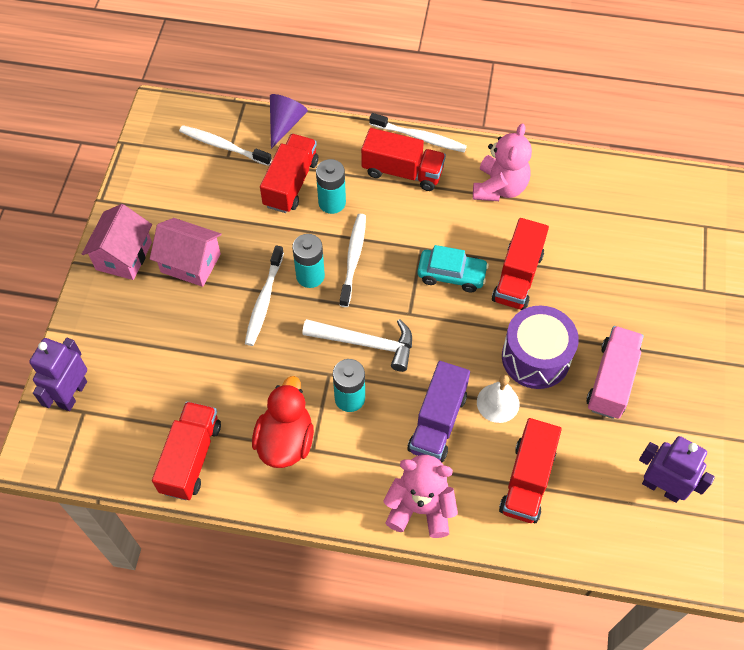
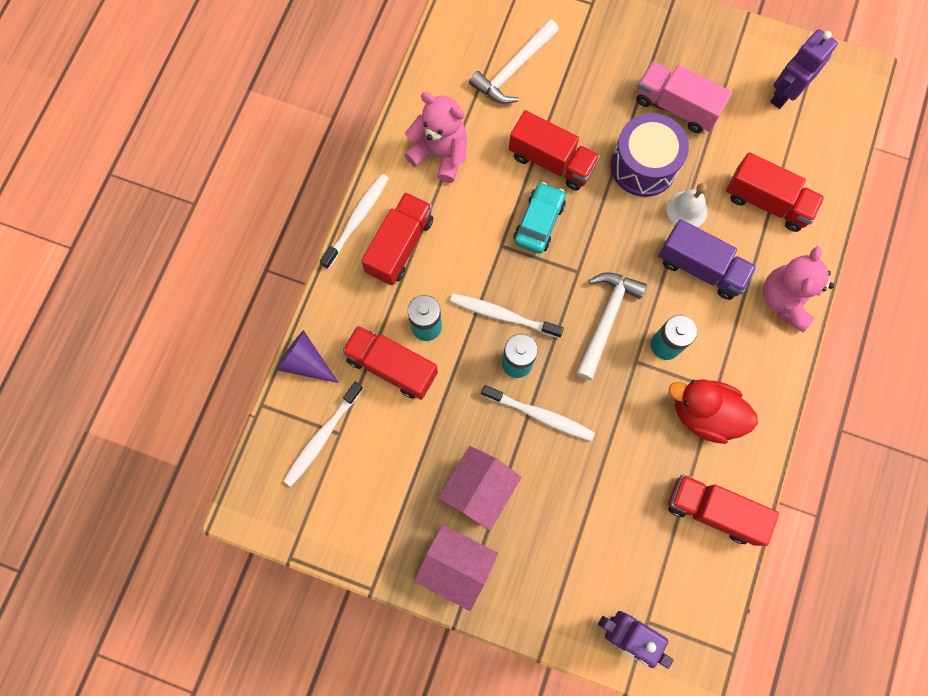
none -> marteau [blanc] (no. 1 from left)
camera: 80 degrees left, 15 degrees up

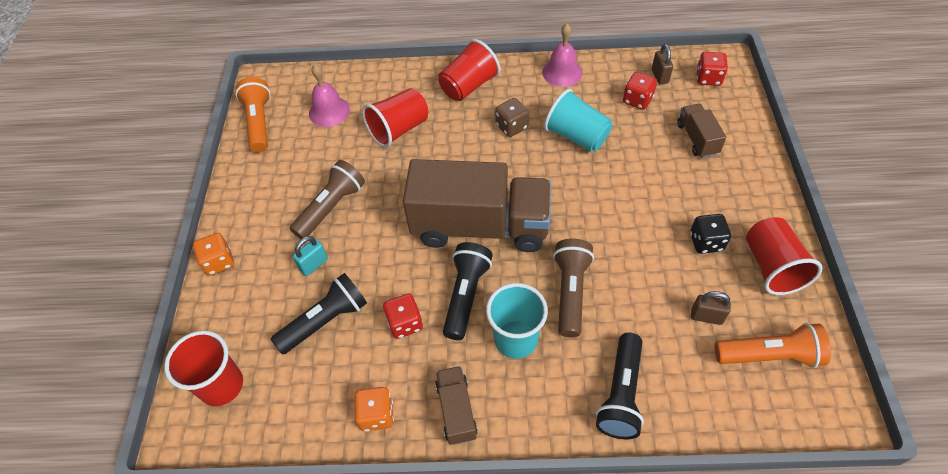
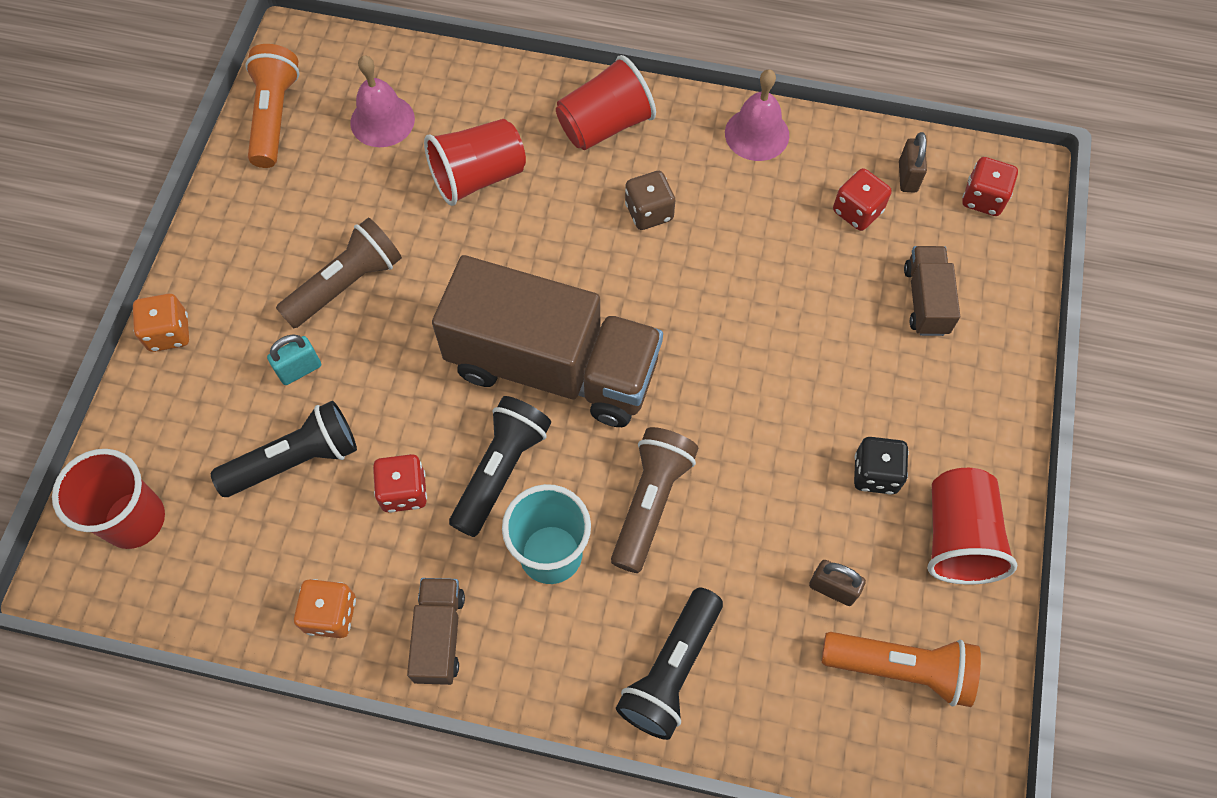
gobelet [turquoise] (no. 2 from left) -> none
camera: 10 degrees right, 10 degrees up

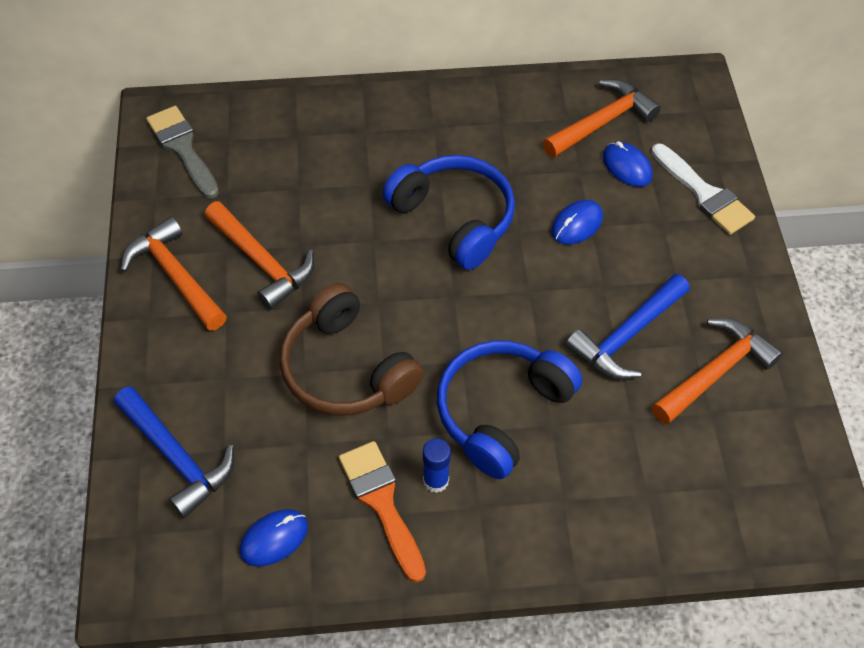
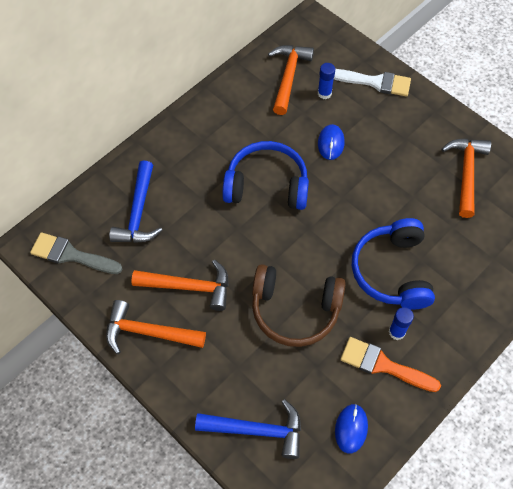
marteau [bleu] (no. 2 from left in the first image) -> marteau [bleu] (no. 1 from left), relocated
souris [bleu] (no. 3 from left) -> bâton de colle [bleu] (no. 1 from left)
camera: 40 degrees left, 5 degrees up

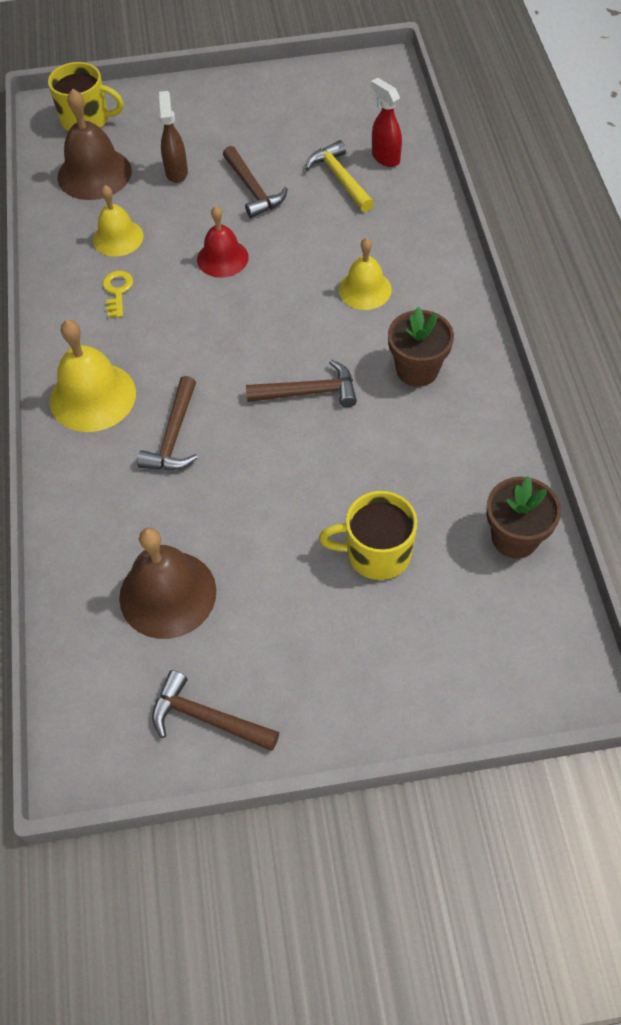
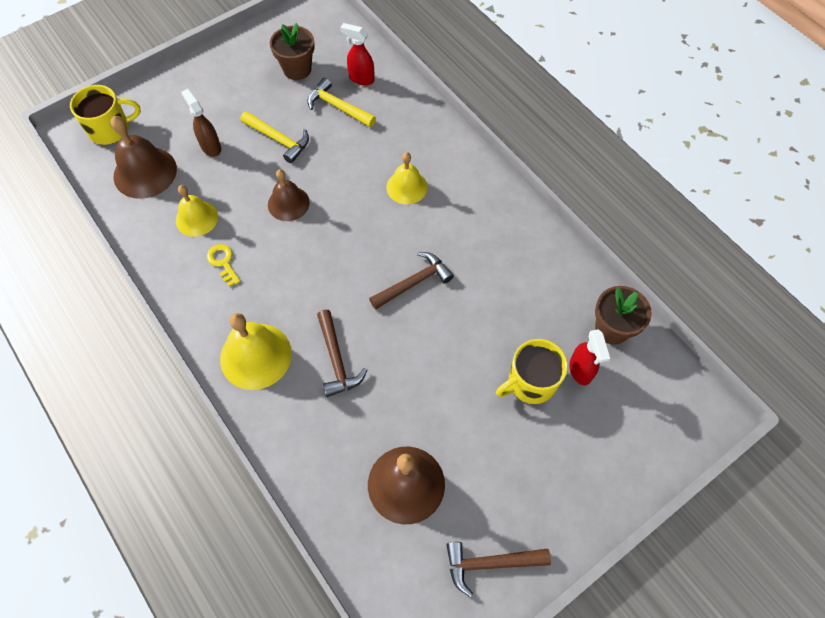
cloche [rouge] -> cloche [marron] (no. 2 from left)
marteau [marron] (no. 3 from left) -> marteau [jaune] (no. 1 from left)
pot de fleurs [marron] (no. 1 from left), relocated
none -> vaporisateur [rouge] (no. 2 from left)
camera: 30 degrees left, 5 degrees up

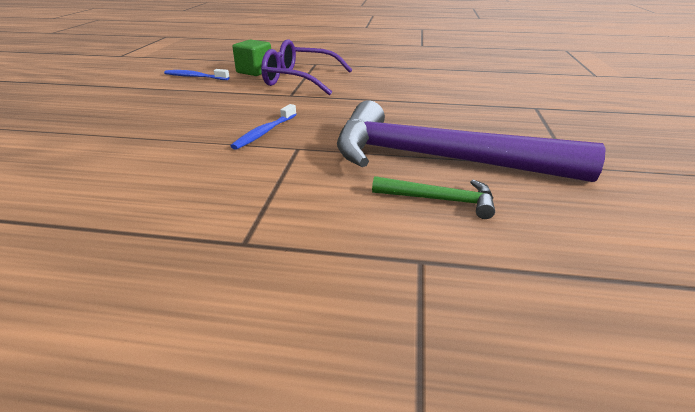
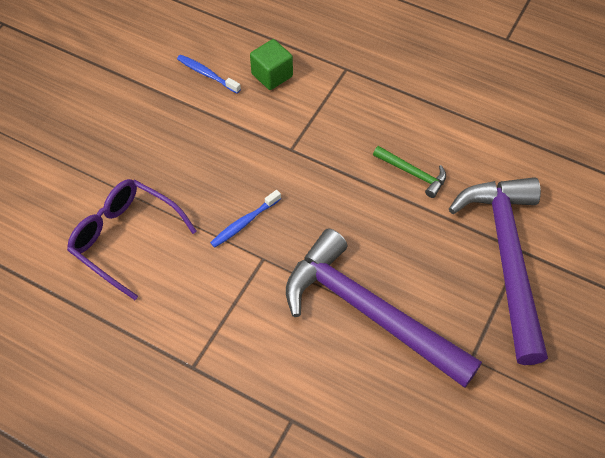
lunettes [violet], relocated
marteau [vert], relocated
none -> marteau [violet] (no. 2 from left)
camera: 20 degrees right, 25 degrees up

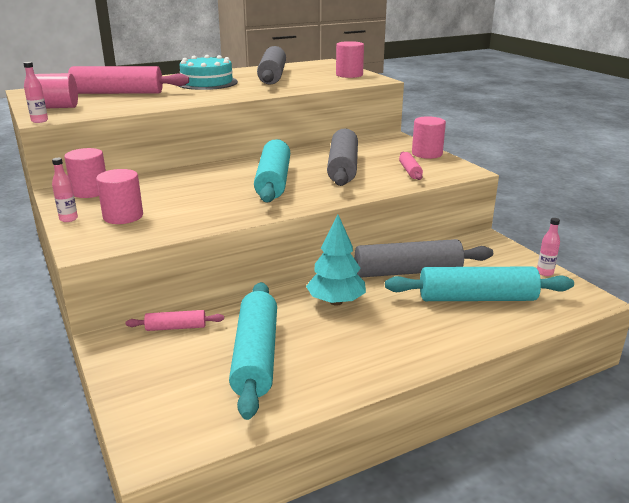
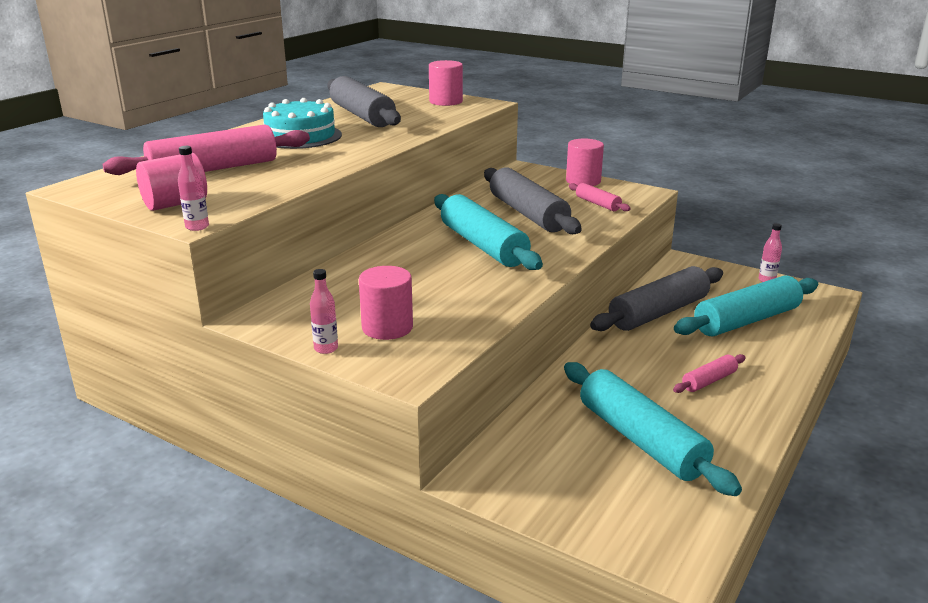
cylindre [rose] (no. 2 from left) -> none
rouleau à pâtisserie [rose] (no. 2 from left in the first image) -> rouleau à pâtisserie [rose] (no. 3 from left), relocated
arbre [turquoise] -> none
camera: 30 degrees left, 0 degrees up

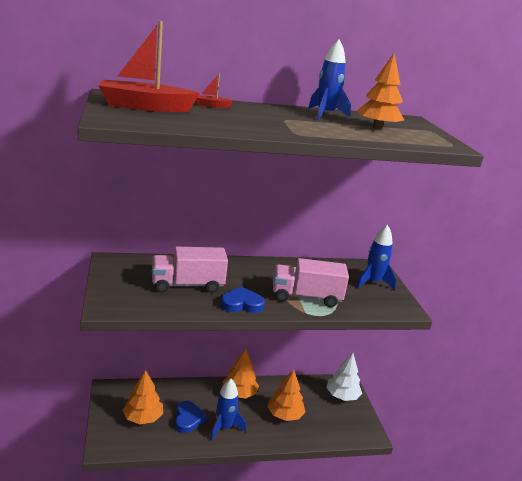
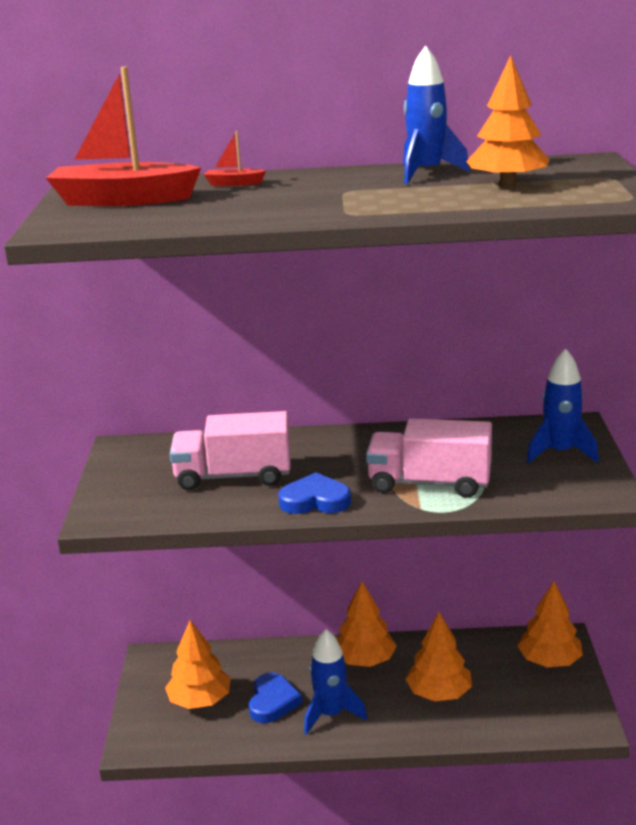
arbre [blanc] -> arbre [orange] (no. 5 from left)
camera: 15 degrees right, 0 degrees up

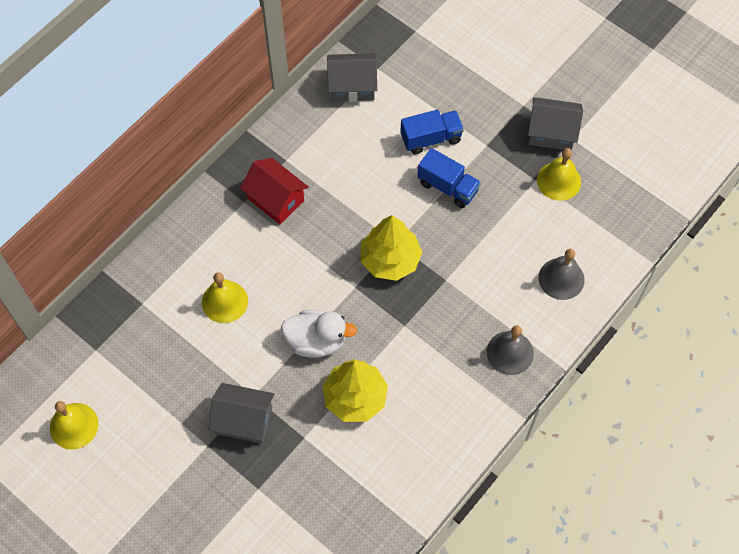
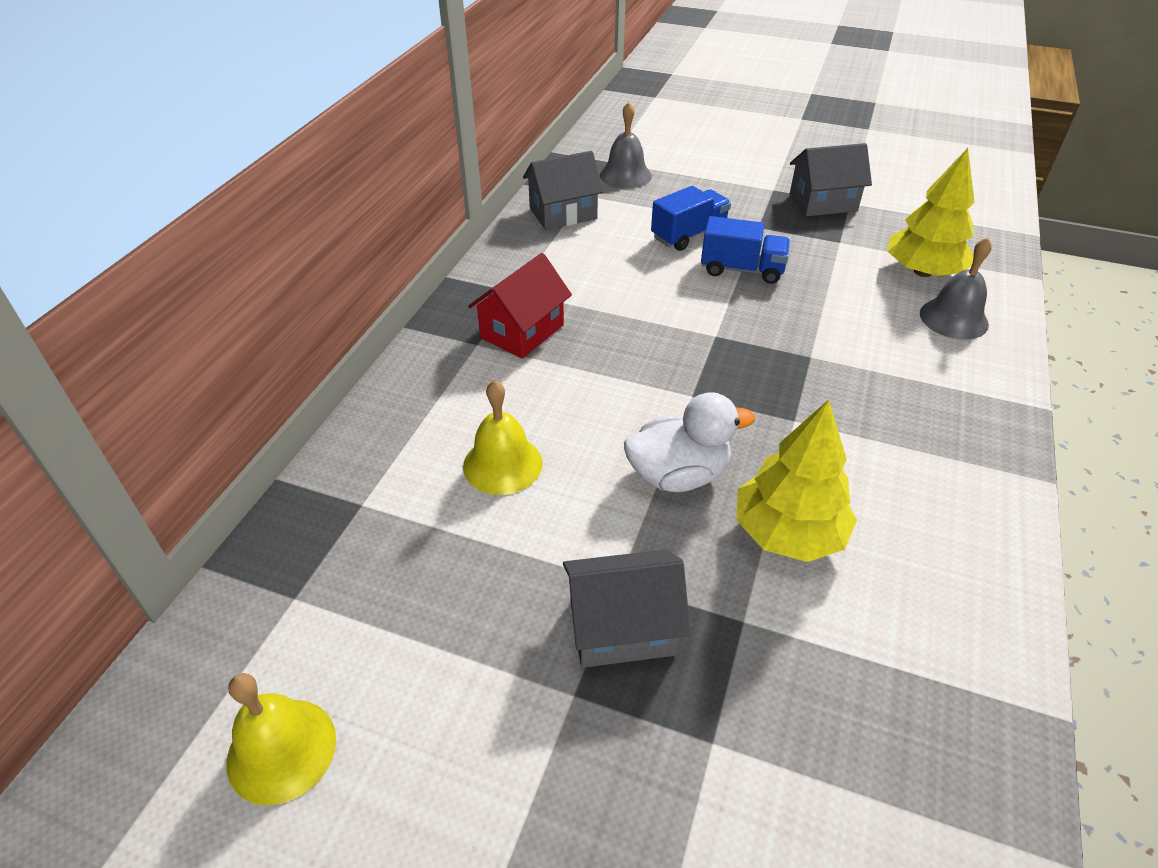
maison [rouge], 75 degrees counterclockwise
arbre [jaune] (no. 2 from left), relocated
cloche [gris] (no. 1 from left), relocated
cloche [jaune] (no. 3 from left) -> none
camera: 20 degrees left, 20 degrees down

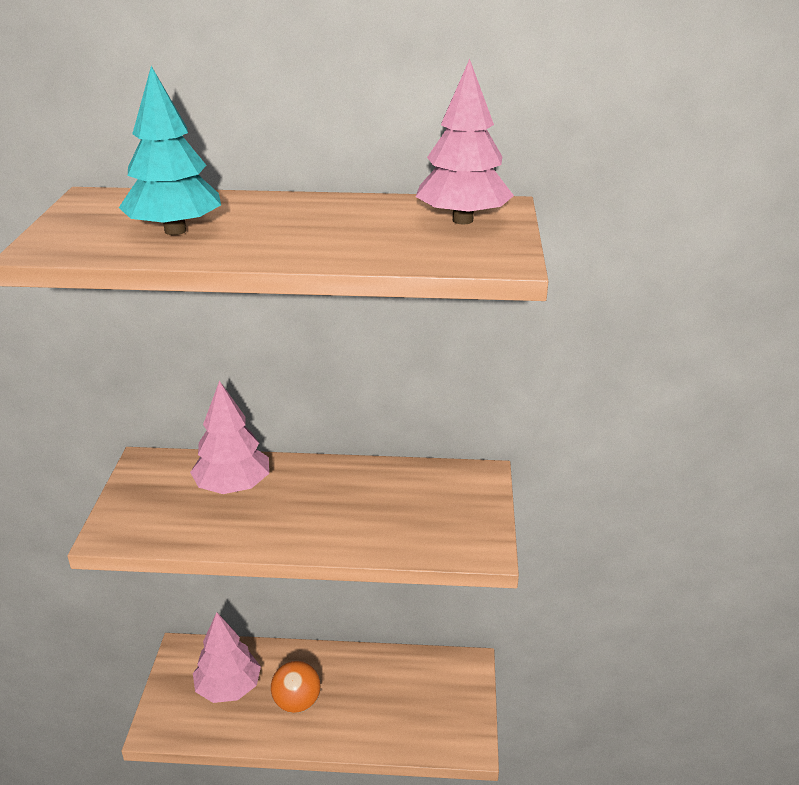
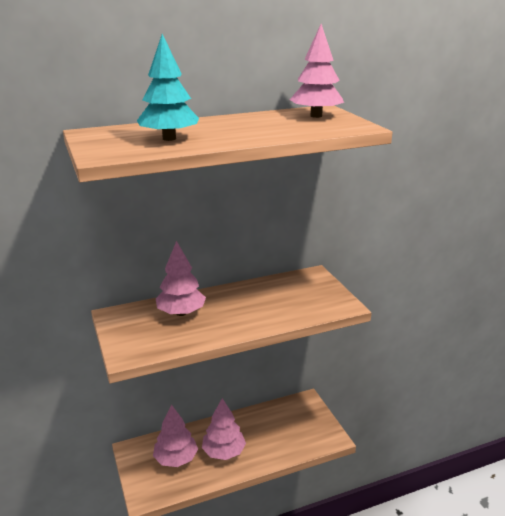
balle [orange] -> arbre [rose] (no. 3 from left)
camera: 25 degrees left, 5 degrees down

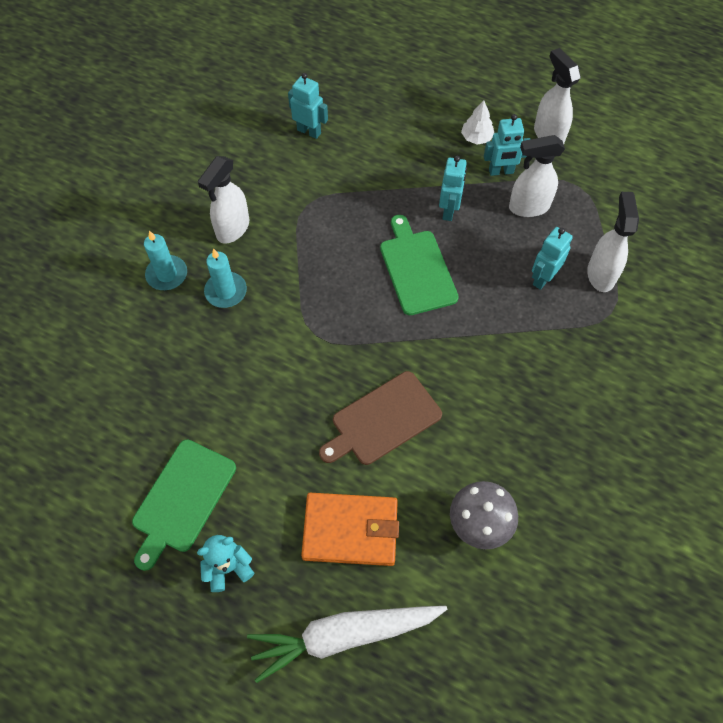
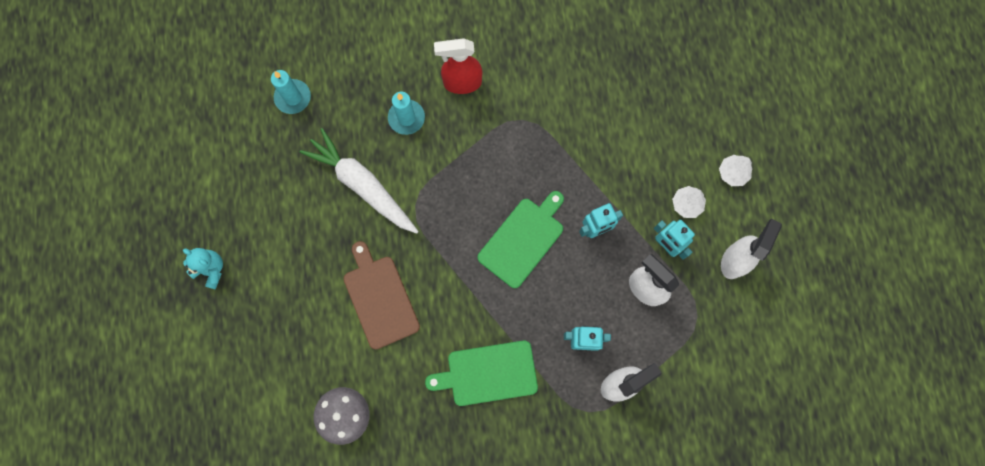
planche à découper [vert] (no. 1 from left), relocated
bougie [turquoise] (no. 1 from left), relocated
vaporisateur [blanc] (no. 1 from left) -> vaporisateur [rouge]
carotte [blanc], relocated
robot [turquoise] (no. 1 from left) -> none
portefeuille [orange] -> none
planche à découper [marron], 45 degrees clockwise
none -> arbre [blanc] (no. 2 from left)
camera: 55 degrees right, 15 degrees up

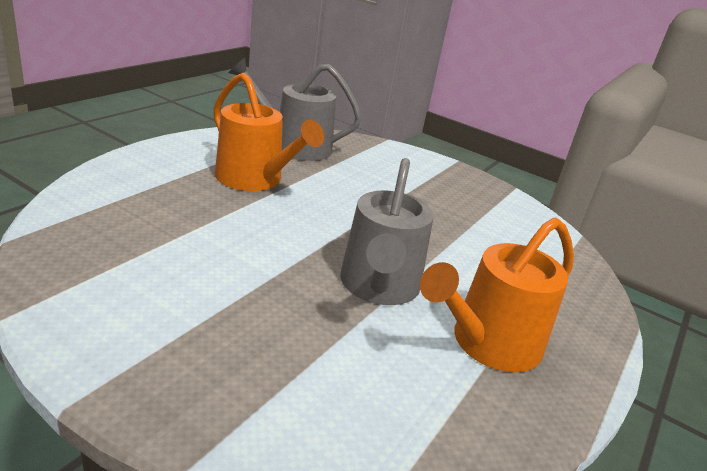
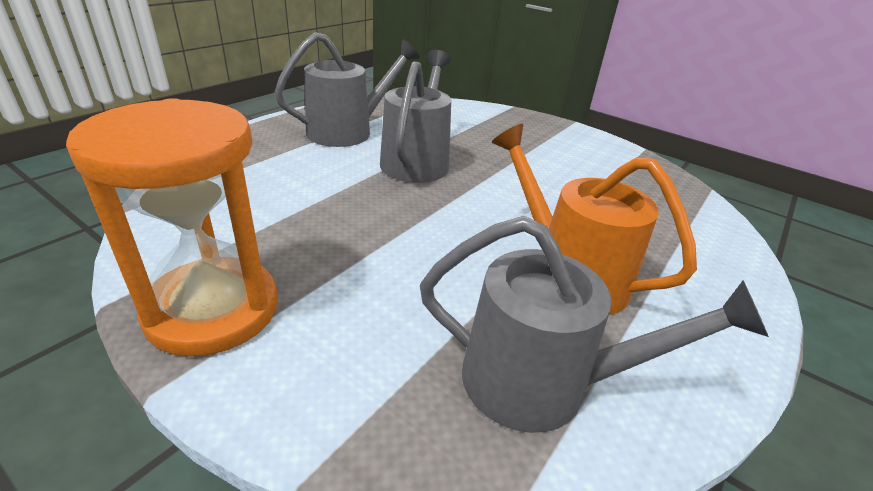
arrosoir [orange] (no. 2 from left) -> arrosoir [gris] (no. 1 from left)
none -> sablier [orange]
camera: 175 degrees left, 5 degrees up

